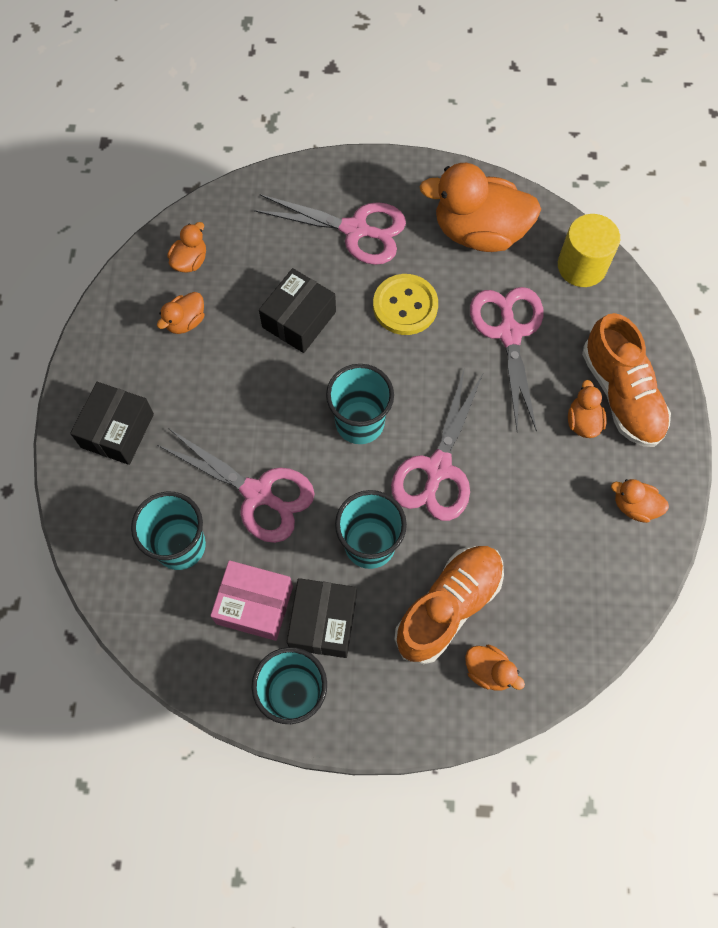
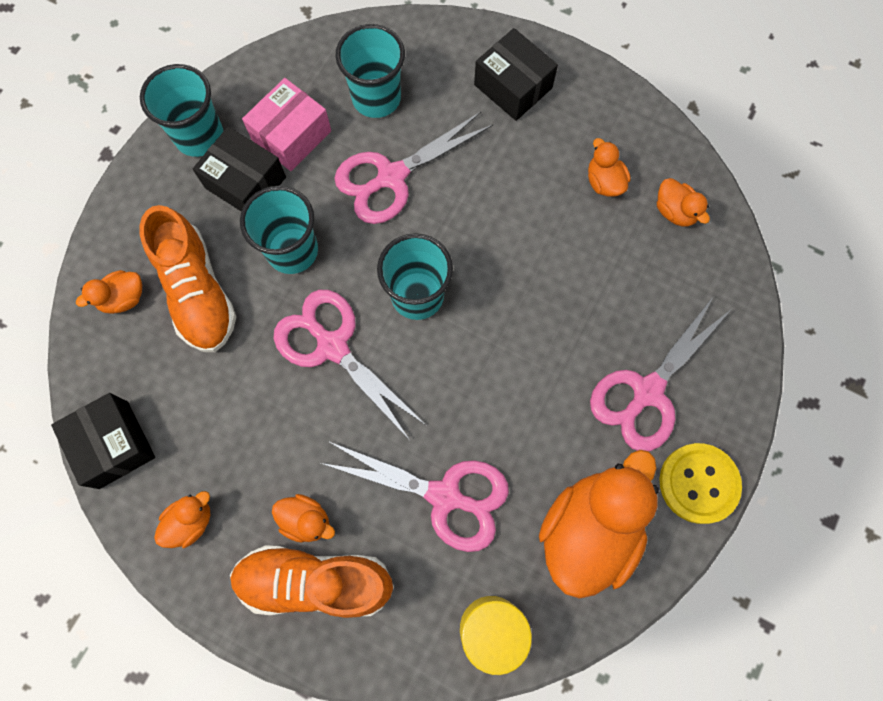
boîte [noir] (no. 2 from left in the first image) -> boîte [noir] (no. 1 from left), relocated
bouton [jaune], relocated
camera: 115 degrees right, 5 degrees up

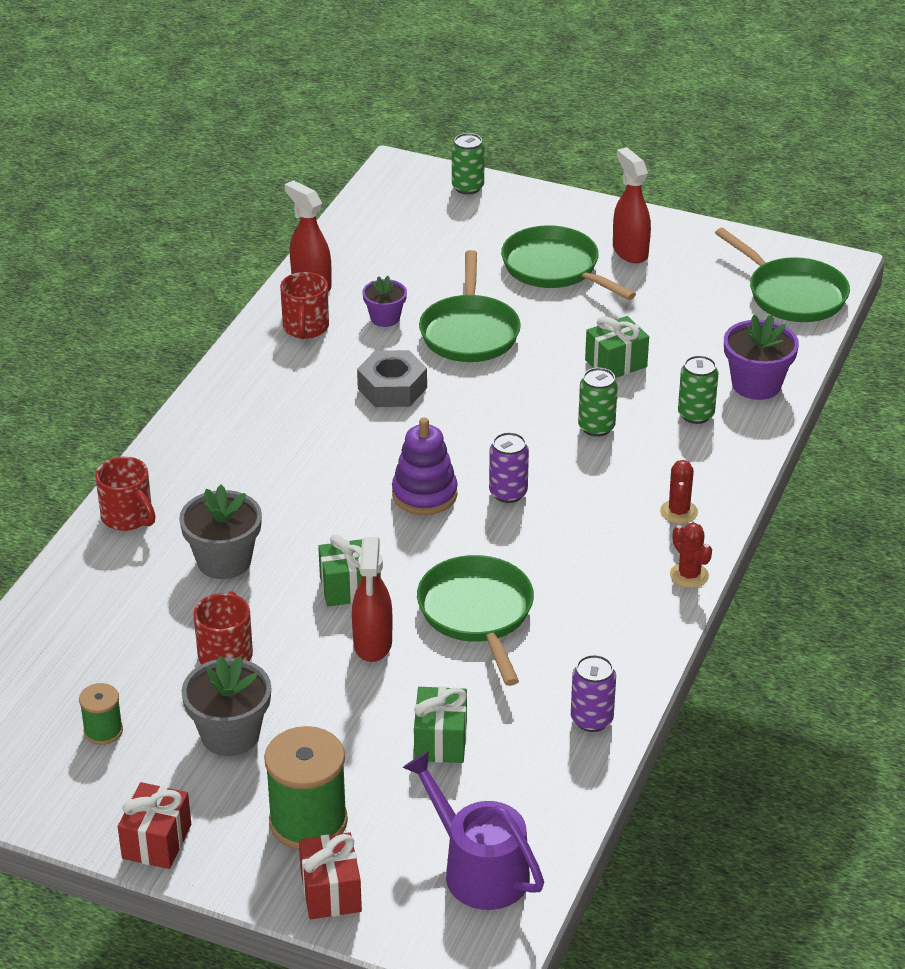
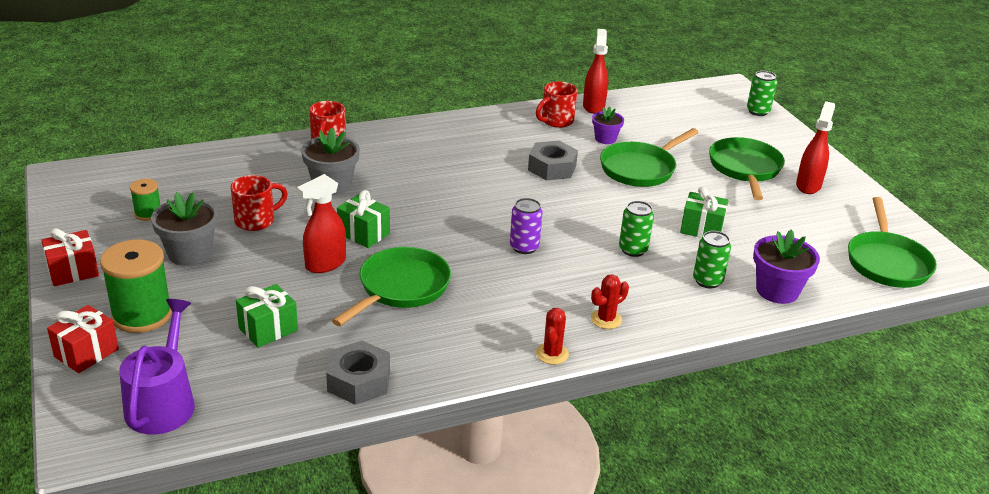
jouet à empiler [violet] -> none
canette [violet] (no. 2 from left) -> écrou [gris] (no. 1 from left)
camera: 45 degrees right, 5 degrees down

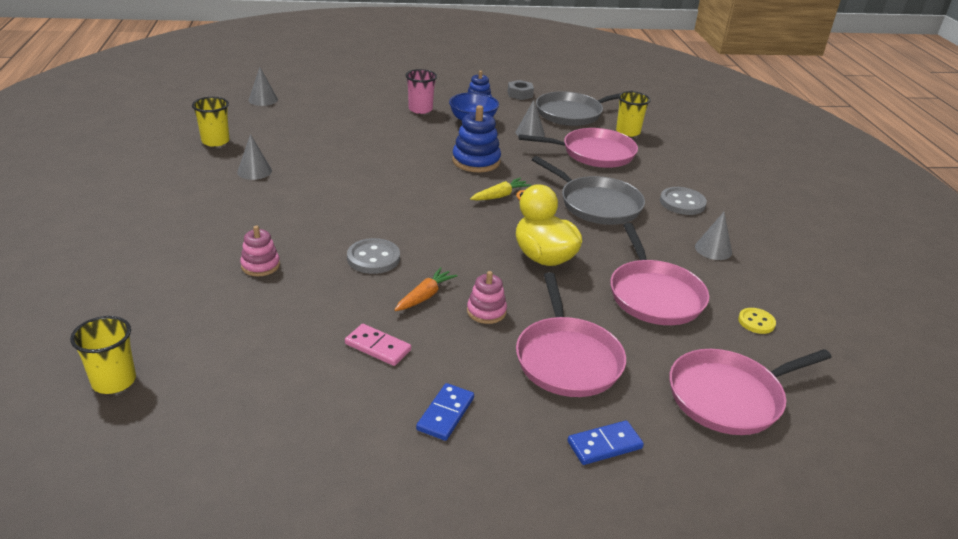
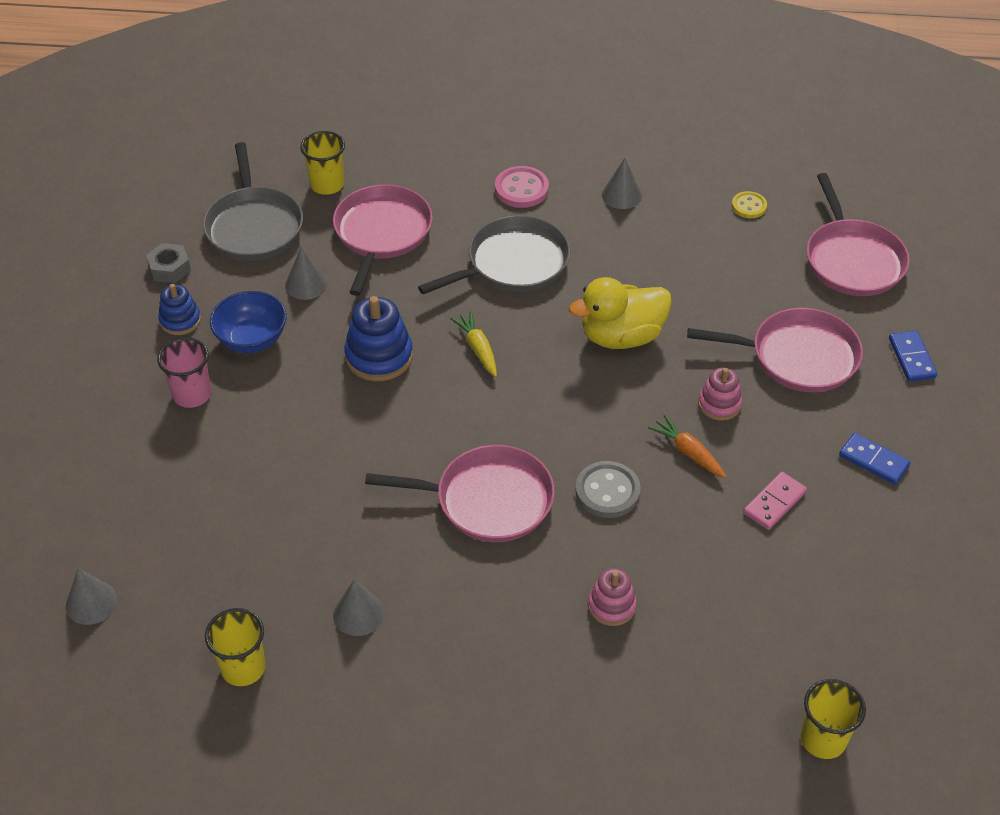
poêle [rose] (no. 3 from left in the first image) -> poêle [rose] (no. 2 from left), relocated
bouton [gris] (no. 2 from left) -> bouton [rose]
camera: 75 degrees left, 15 degrees up

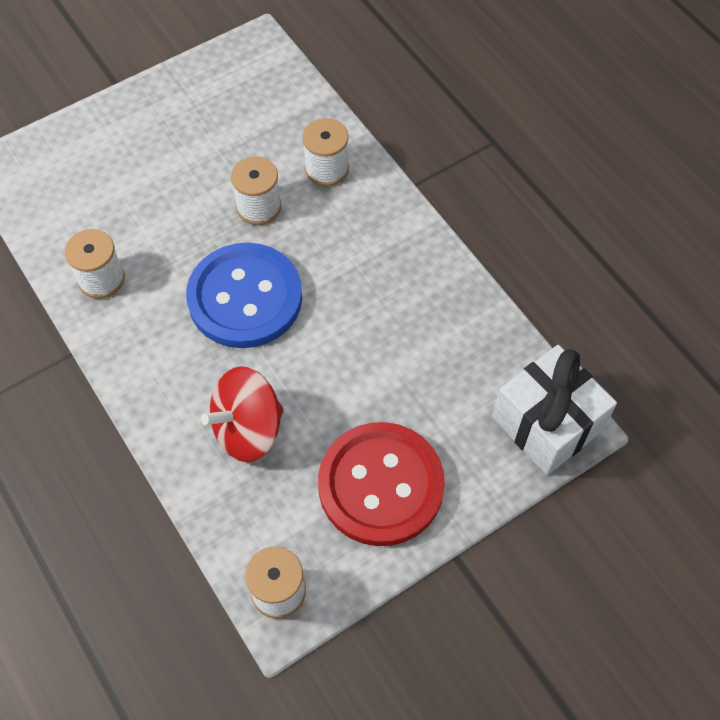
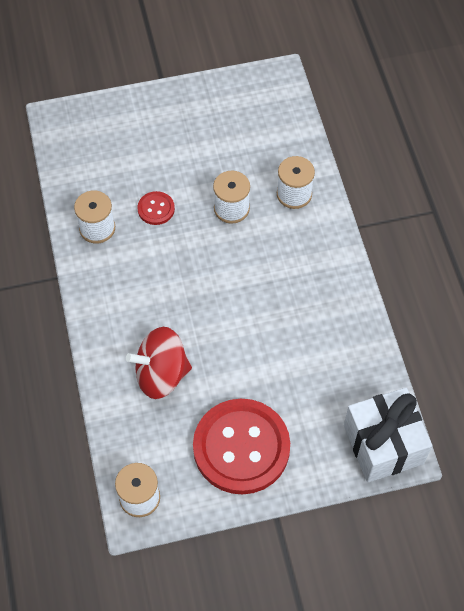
bouton [bleu] -> none
none -> bouton [rouge] (no. 1 from left)
camera: 20 degrees right, 0 degrees up

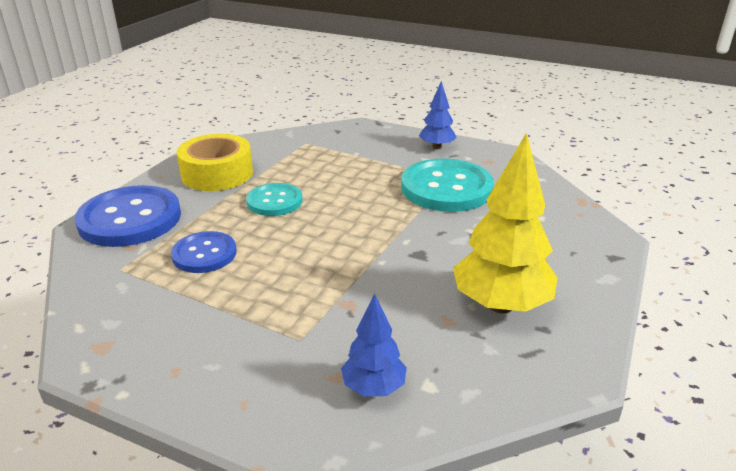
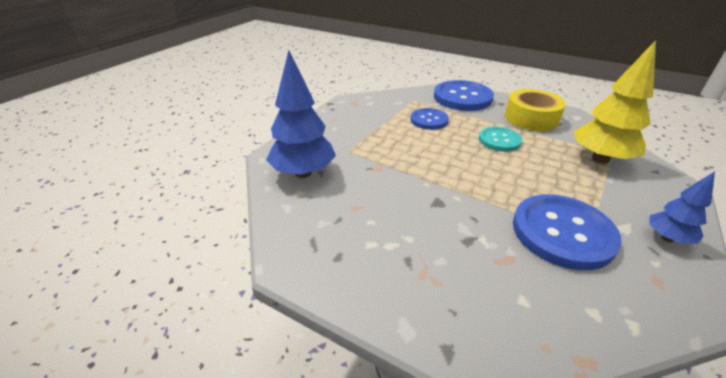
arbre [bleu] (no. 1 from left), x1.82
bouton [turquoise] (no. 2 from left) -> bouton [bleu] (no. 3 from left)
arbre [jaune], relocated
camera: 95 degrees right, 5 degrees up

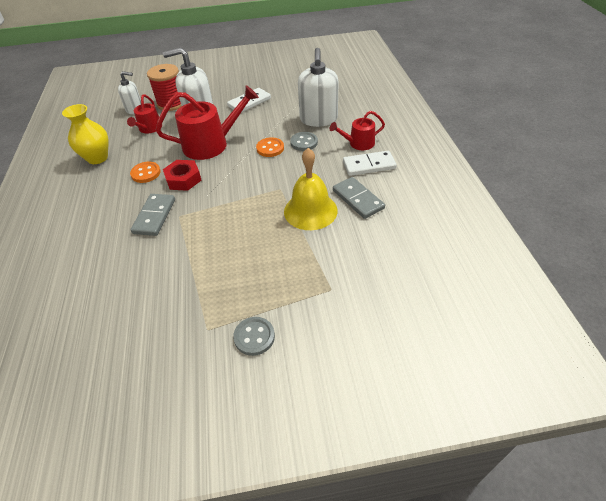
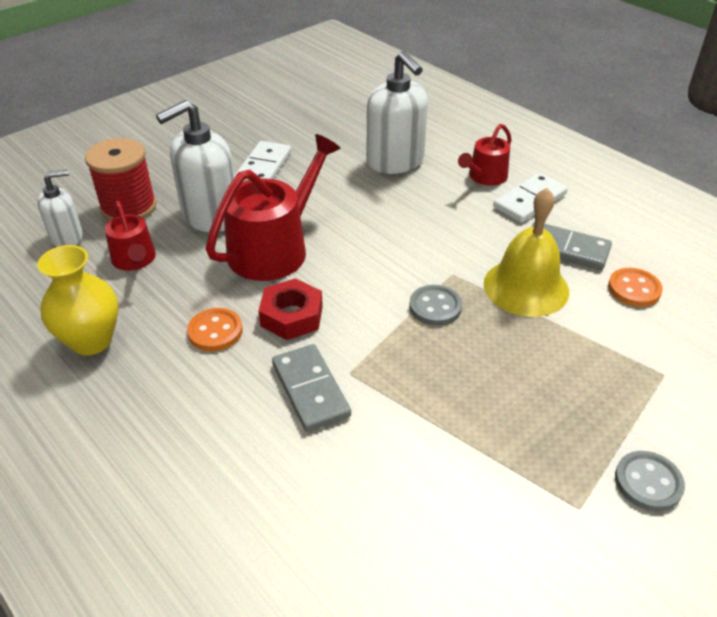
bouton [orange] (no. 2 from left), relocated
bouton [gris] (no. 2 from left in the first image) -> bouton [gris] (no. 1 from left), relocated
camera: 35 degrees left, 5 degrees down

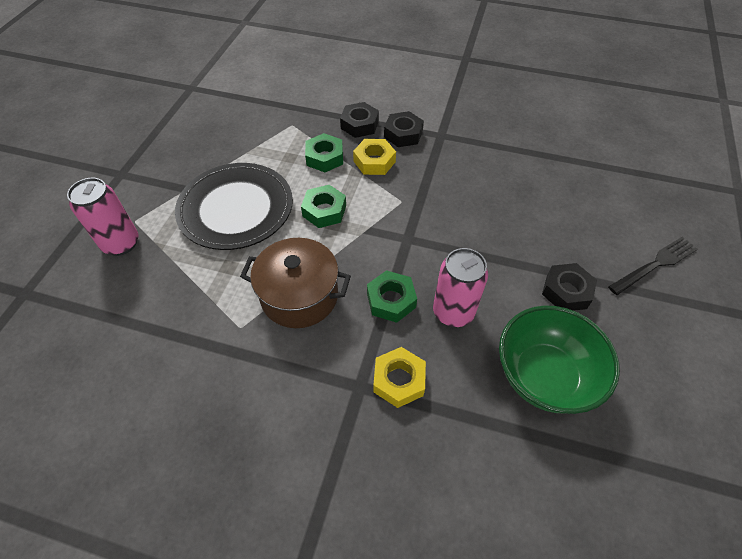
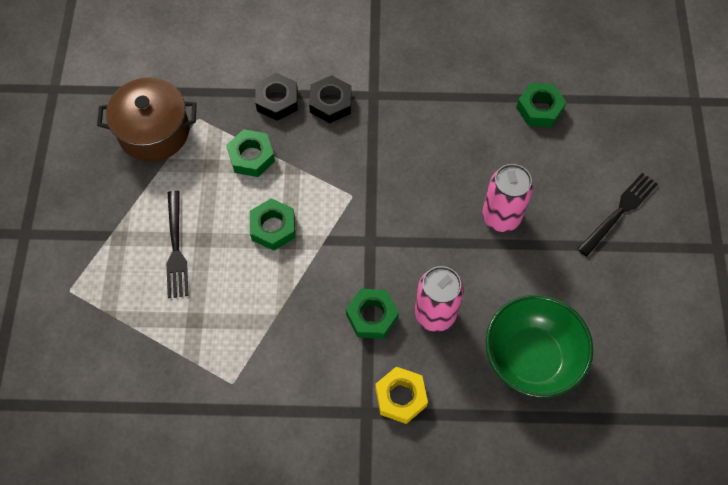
canette [rose] (no. 1 from left in the first image) -> canette [rose] (no. 2 from left), relocated
assiette [noir] -> fourchette [noir] (no. 1 from left)
marmite [marron], relocated
écrou [jaune] (no. 1 from left) -> none
écrou [noir] (no. 3 from left) -> none
none -> écrou [vert] (no. 4 from left)
camera: 15 degrees left, 10 degrees up

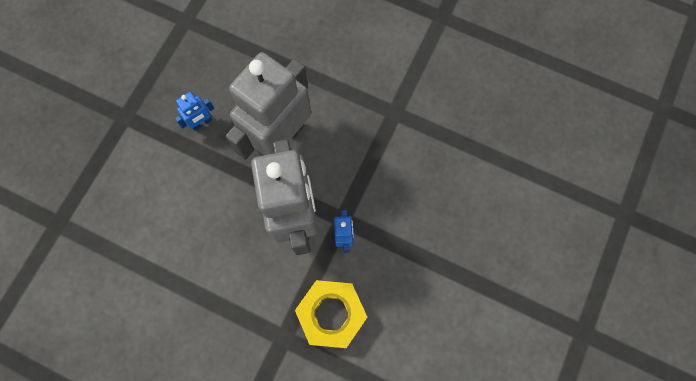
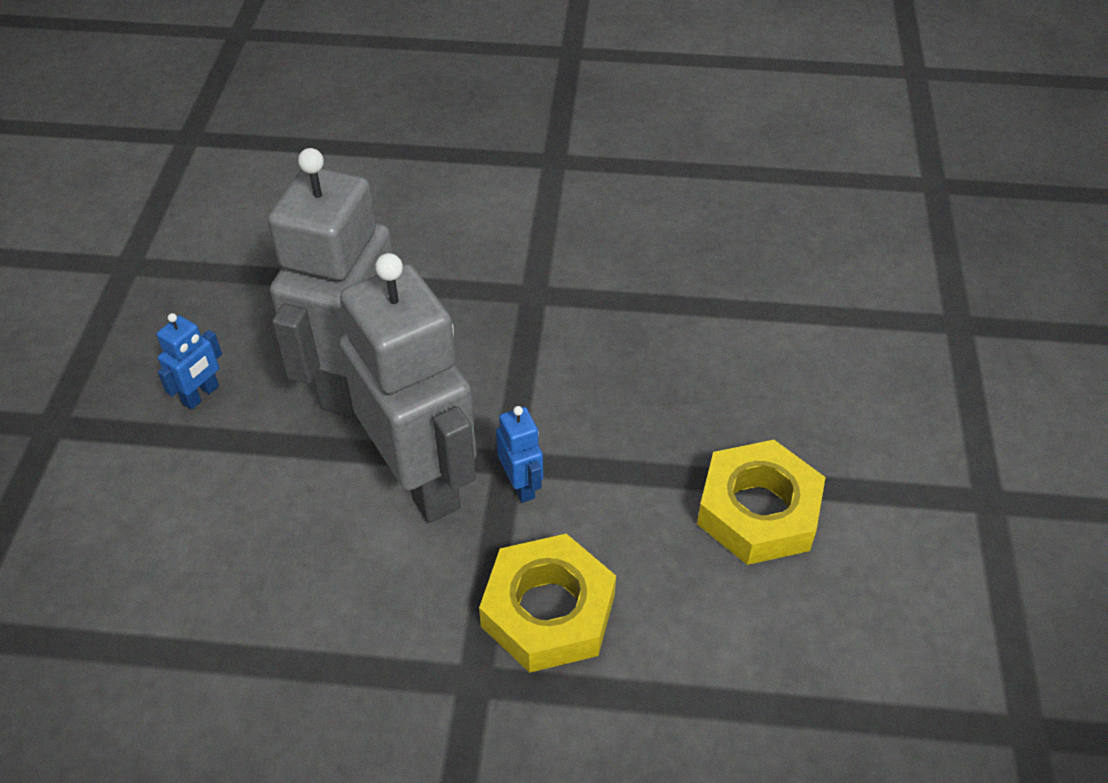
none -> écrou [jaune] (no. 2 from left)
camera: 20 degrees left, 25 degrees down

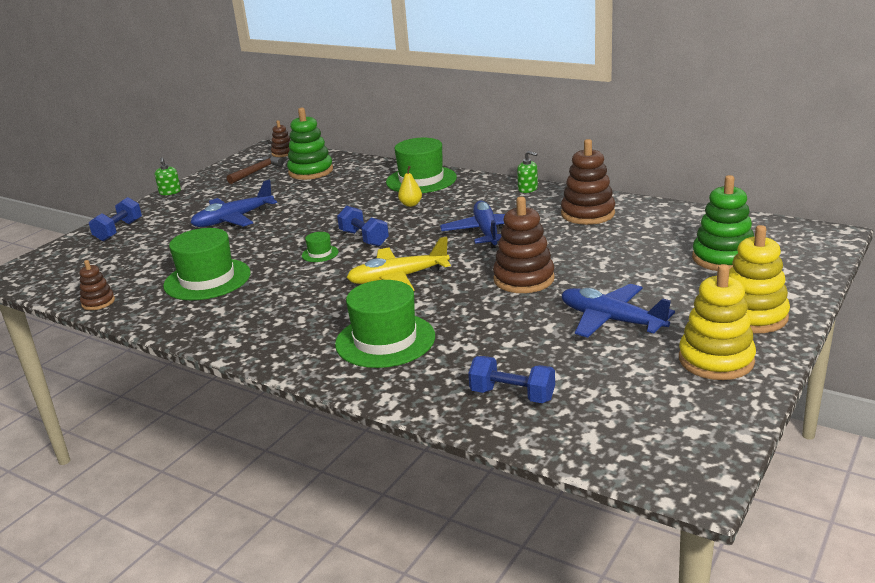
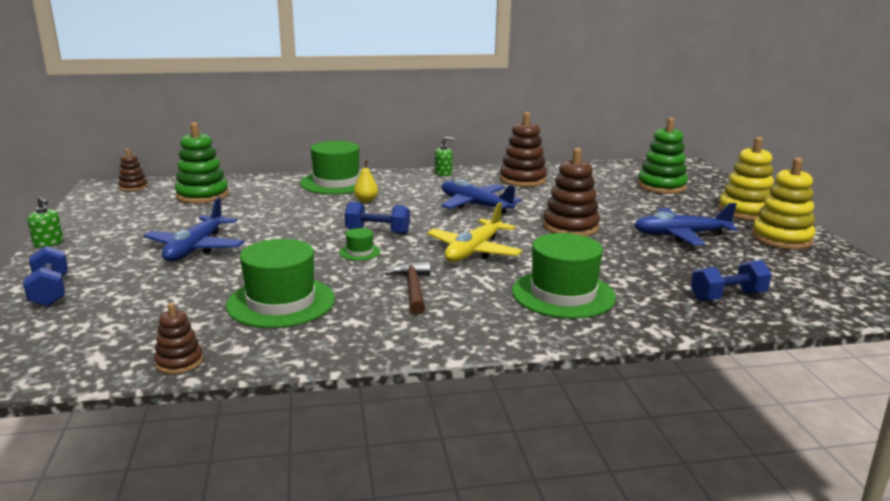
marteau [marron], relocated
camera: 45 degrees left, 5 degrees down

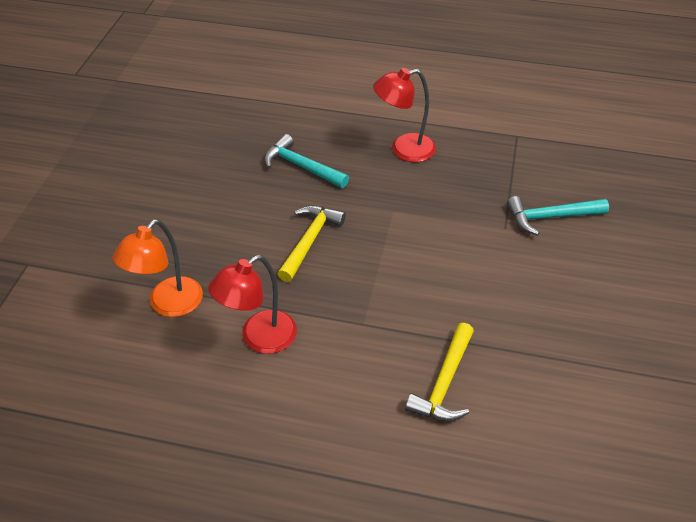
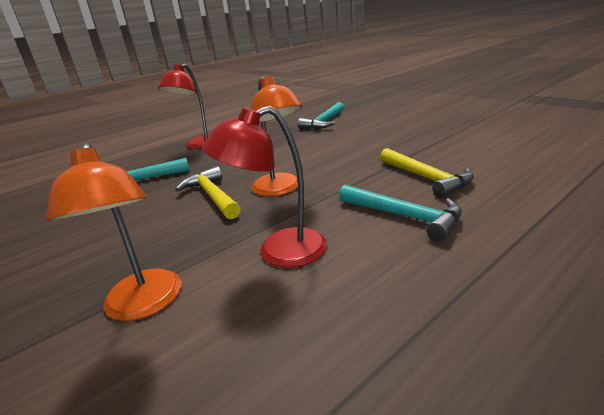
lampe [rouge] (no. 1 from left in the first image) -> lampe [rouge] (no. 2 from left), 75 degrees clockwise
none -> lampe [orange] (no. 2 from left)
none -> marteau [turquoise] (no. 3 from left)
camera: 50 degrees left, 20 degrees down

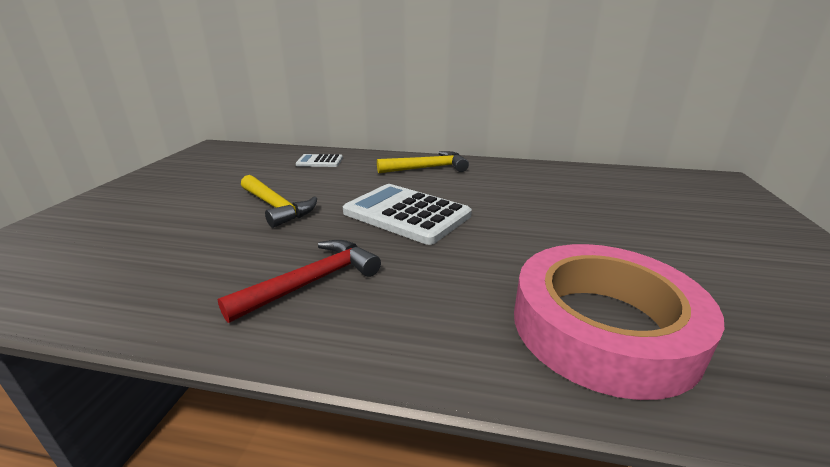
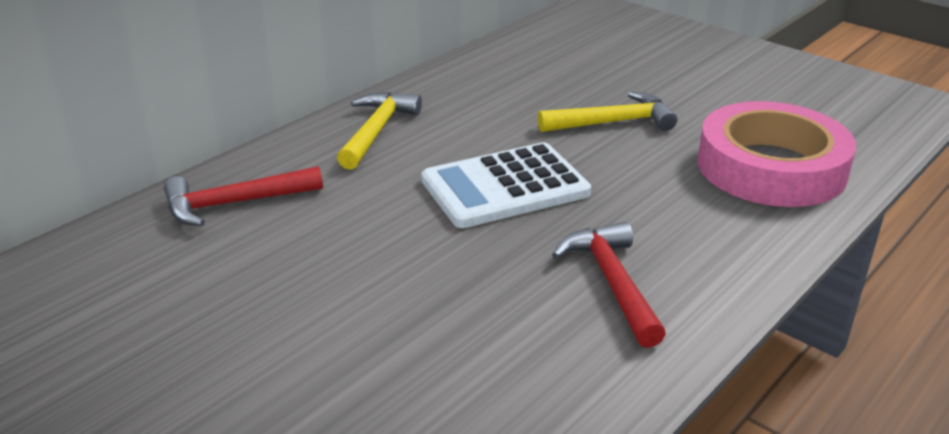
marteau [jaune] (no. 1 from left in the first image) -> marteau [jaune] (no. 2 from left), relocated
calculatrice [blanc] (no. 1 from left) -> marteau [rouge] (no. 1 from left)
camera: 60 degrees left, 5 degrees up

